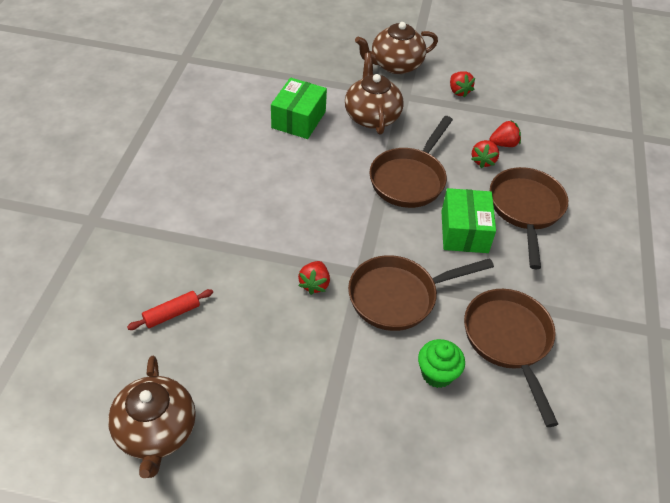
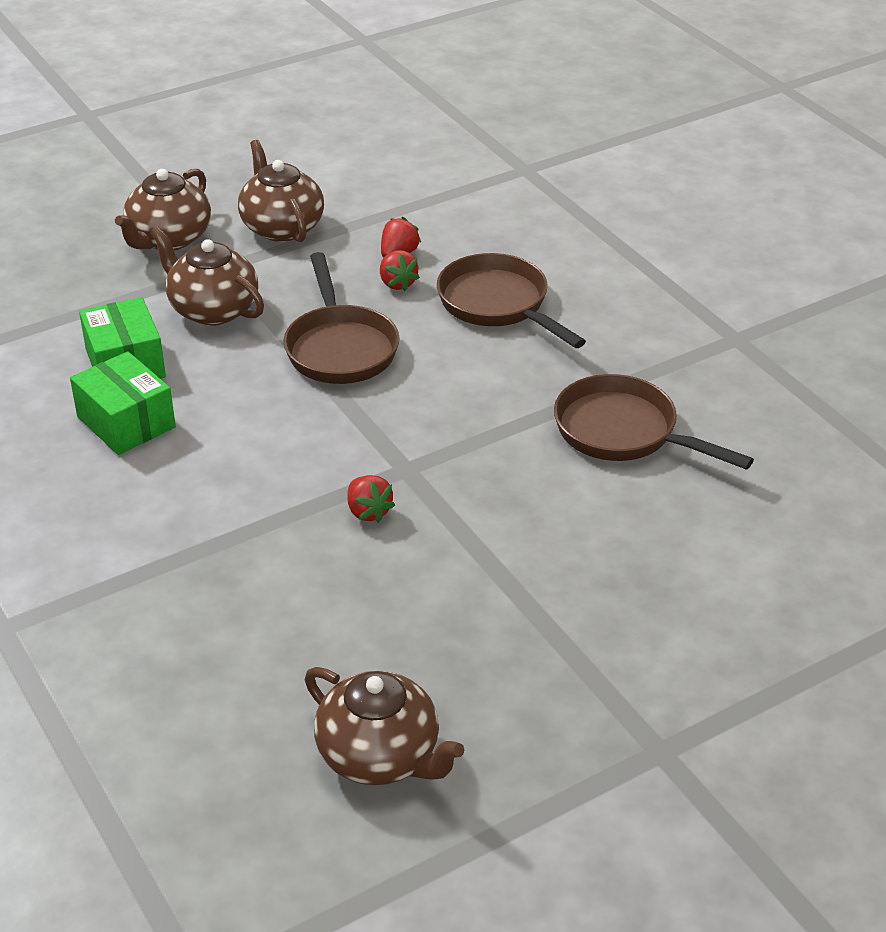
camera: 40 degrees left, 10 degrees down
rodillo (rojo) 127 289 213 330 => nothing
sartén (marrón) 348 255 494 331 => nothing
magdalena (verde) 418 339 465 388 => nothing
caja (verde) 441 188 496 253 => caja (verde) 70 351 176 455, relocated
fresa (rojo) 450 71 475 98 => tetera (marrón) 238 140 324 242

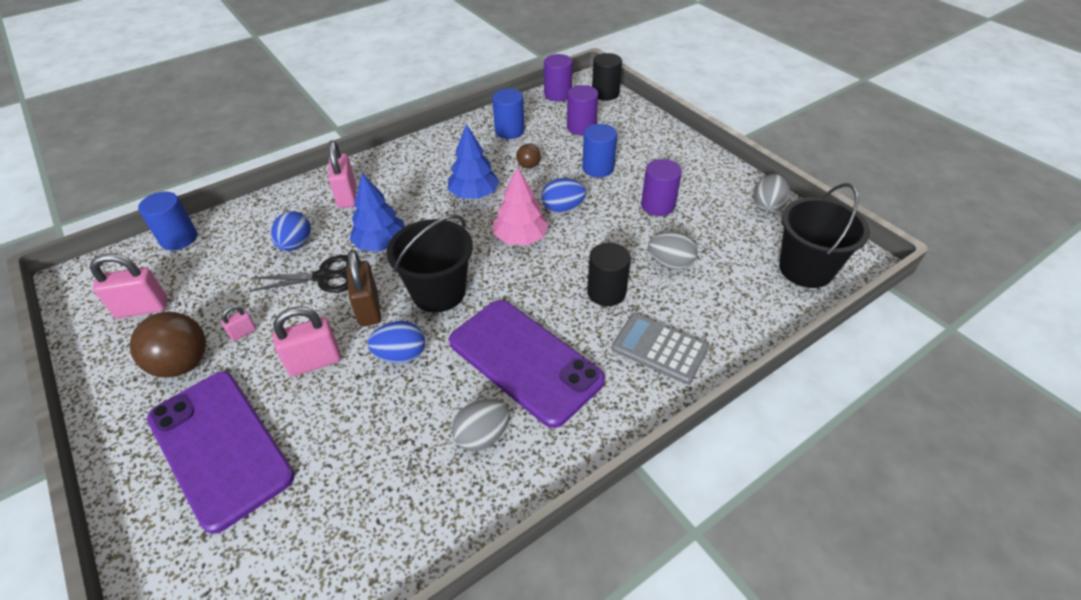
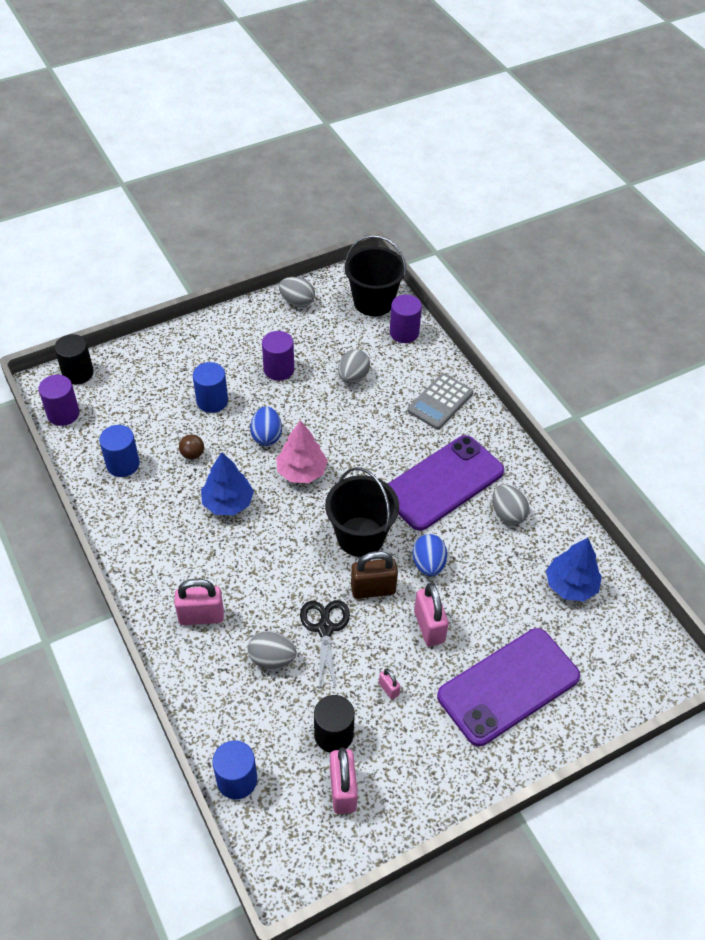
camera: 85 degrees left, 5 degrees up
pelota (marrón) 130 312 206 377 => nothing
árbol (azul) 349 173 405 252 => árbol (azul) 546 538 602 601, relocated
cilindro (morado) 567 85 598 135 => cilindro (morado) 390 295 422 343, relocated
cilindro (negro) 587 243 631 306 => cilindro (negro) 314 695 355 753, relocated
huevo (azul) 271 211 311 251 => huevo (gris) 248 631 297 669

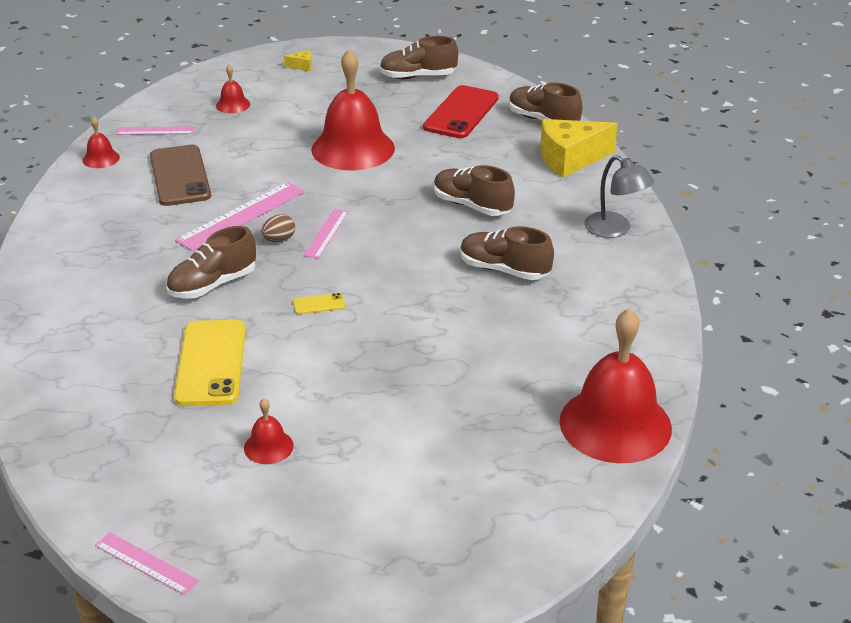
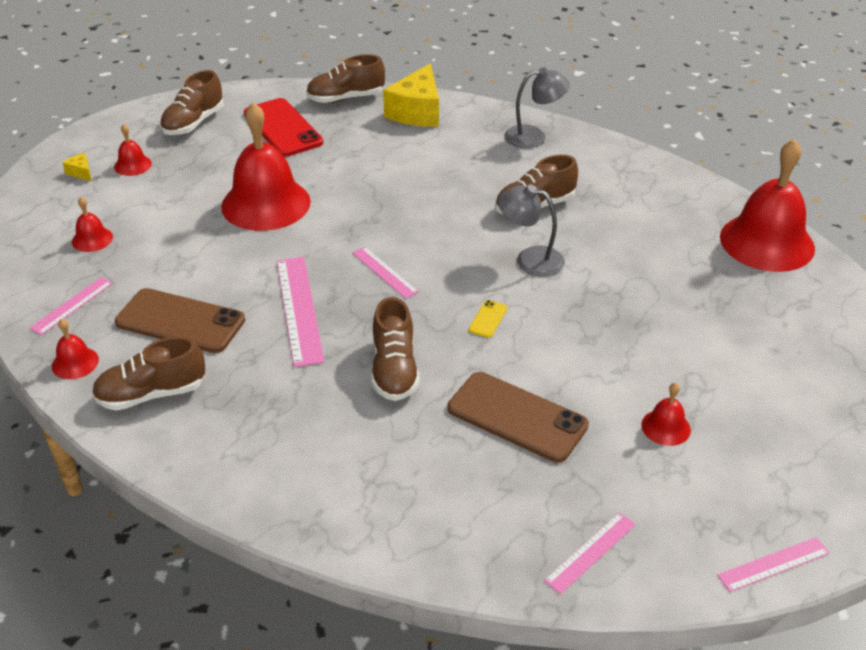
camera: 55 degrees left, 5 degrees up
huevo (marrón) 262 214 295 242 => nothing
nothing => campana (rojo) 114 124 152 176
nothing => lámpara (gris) 498 184 565 277
nothing => regla (rosa) 544 512 636 594
zapato (marrón) 434 165 515 216 => zapato (marrón) 92 336 205 411, relocated
móvil (amarillo) 174 320 246 406 => móvil (marrón) 448 372 589 463
queso (amarillo) 284 50 312 71 => queso (amarillo) 63 153 91 181, 75 degrees counterclockwise

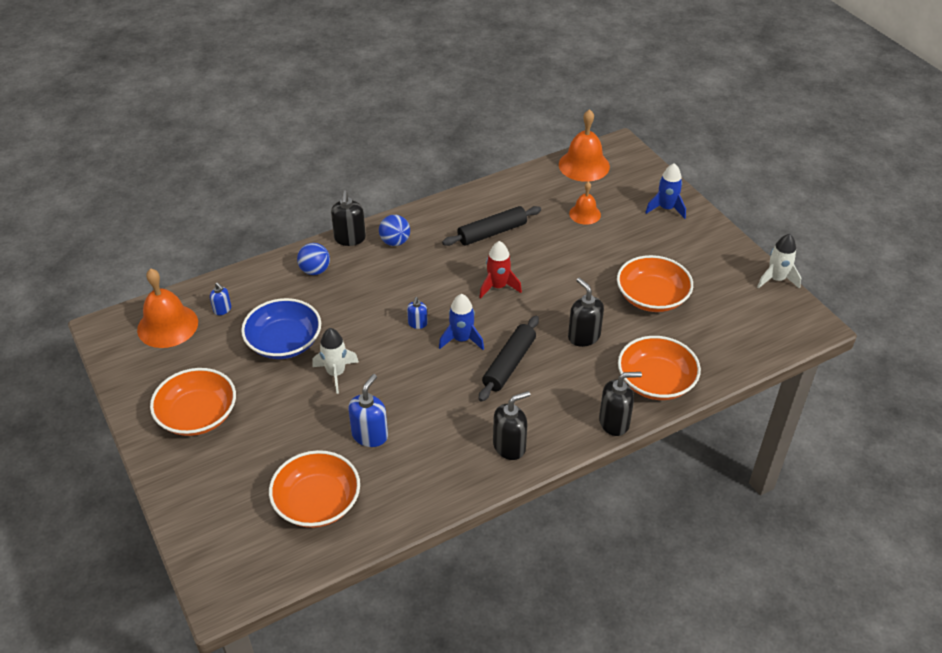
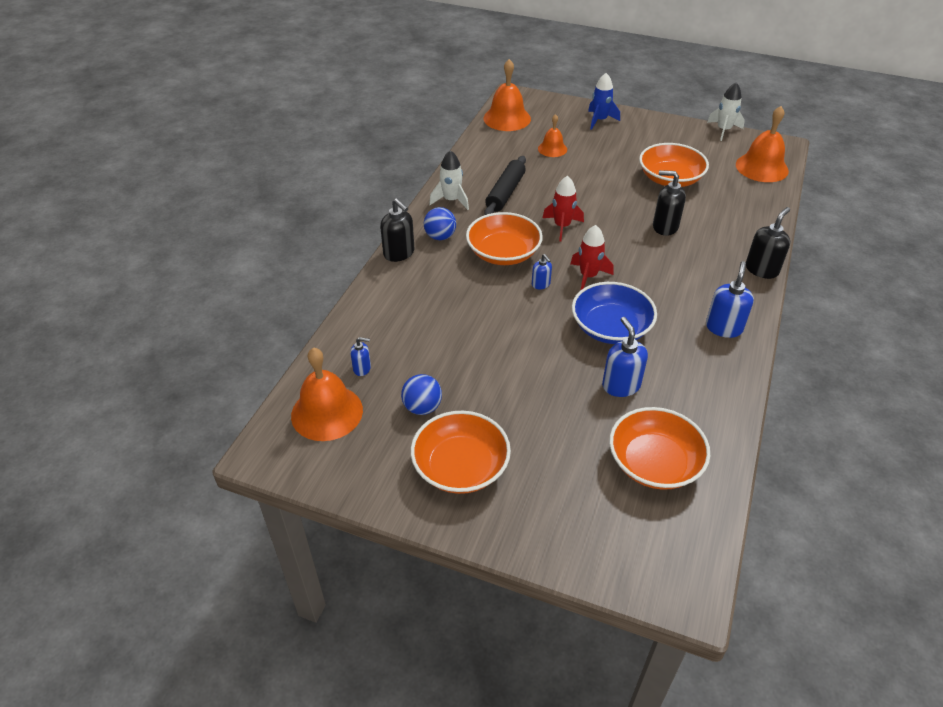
camera: 40 degrees left, 0 degrees up
rodillo (negro) 479 316 539 402 => nothing
nothing => campana (naranja) 736 106 789 182
cuenco (azul) 241 298 321 359 => cuenco (azul) 572 282 657 344, relocated
pelota (azul) 297 243 330 275 => pelota (azul) 401 374 442 415, relocated
cohete (blanco) 312 328 359 394 => cohete (blanco) 429 150 469 210, relocated
cuenco (naranja) 618 336 701 400 => cuenco (naranja) 466 212 543 265, relocated
cohete (azul) 439 294 484 350 => cohete (rojo) 571 225 613 290
dispensador de jabón (negro) 493 391 530 460 => dispensador de jabón (azul) 706 261 754 338

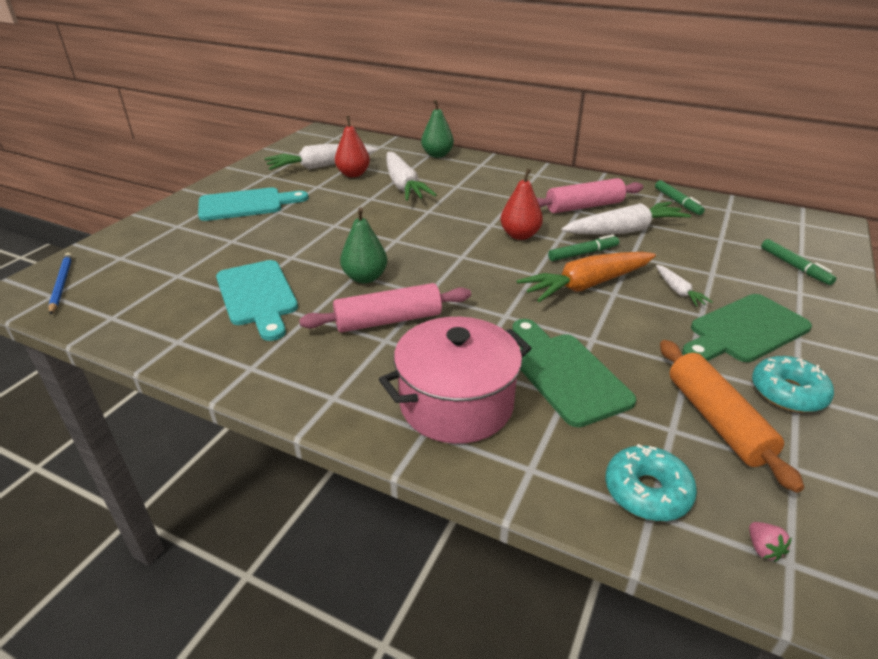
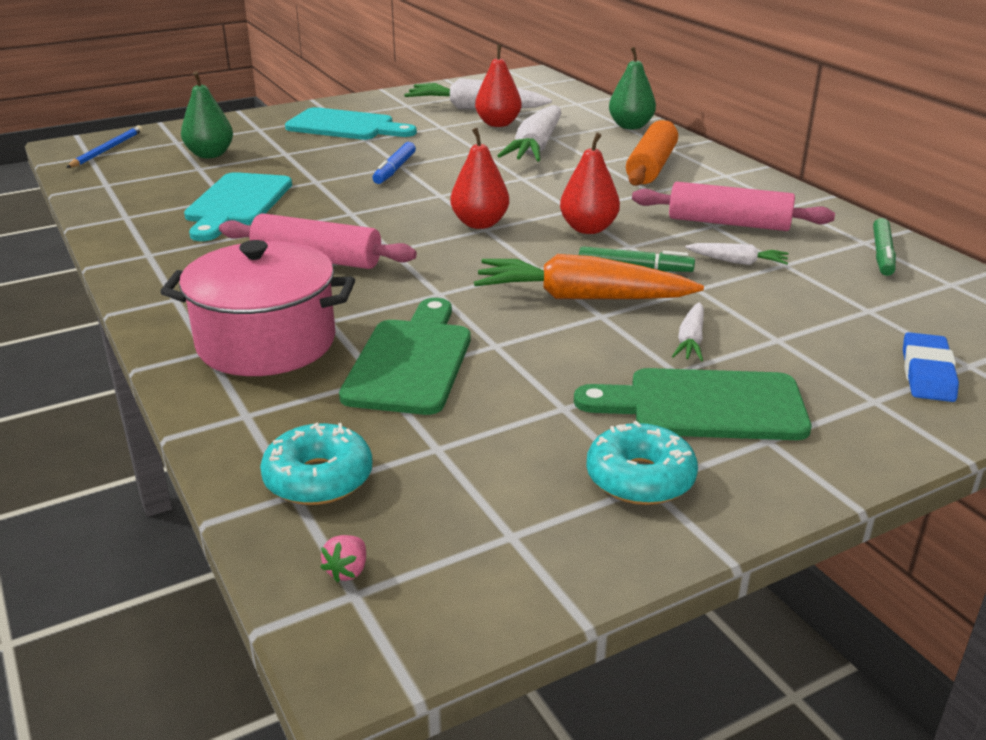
camera: 35 degrees right, 5 degrees down
nothing => rotulador (azul) 372 142 416 184
nothing => pera (rojo) 450 128 509 229
pera (verde) 340 208 387 283 => pera (verde) 181 71 233 158, relocated
rodillo (naranja) 660 340 804 493 => rodillo (naranja) 626 120 678 186, relocated
rotulador (verde) 761 239 837 285 => goma de borrar (azul) 903 332 959 402
zanahoria (blanco) 561 202 691 235 => zanahoria (blanco) 685 243 789 265, x0.48

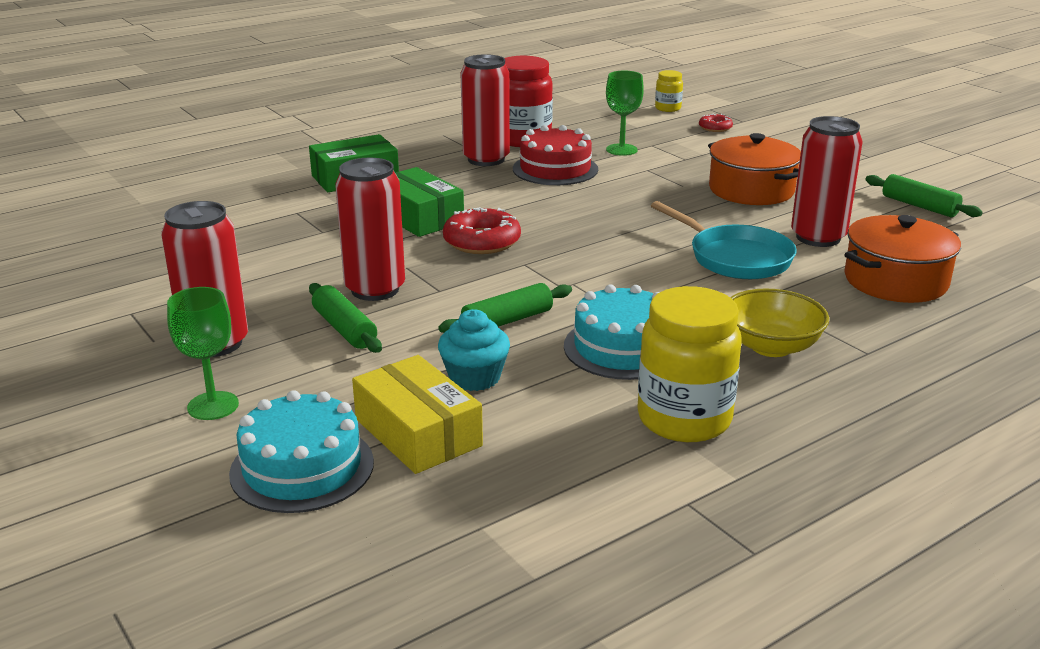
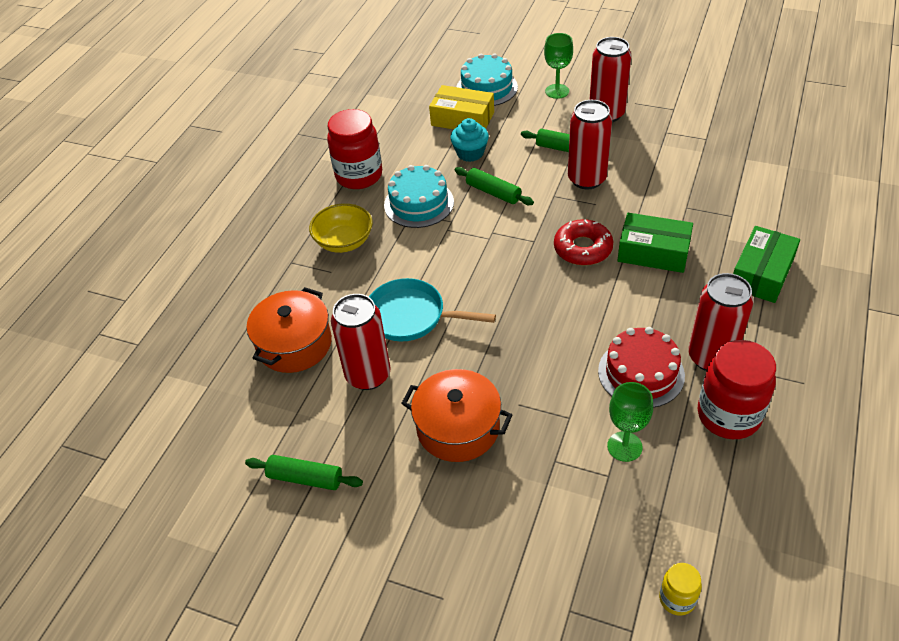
camera: 150 degrees right, 20 degrees up
rosquilla (rojo) 699 114 733 132 => nothing
tarro (amarillo) 637 286 742 442 => tarro (rojo) 327 109 382 189
rodillo (verde) 438 283 572 333 => rodillo (verde) 455 167 534 205, 75 degrees counterclockwise

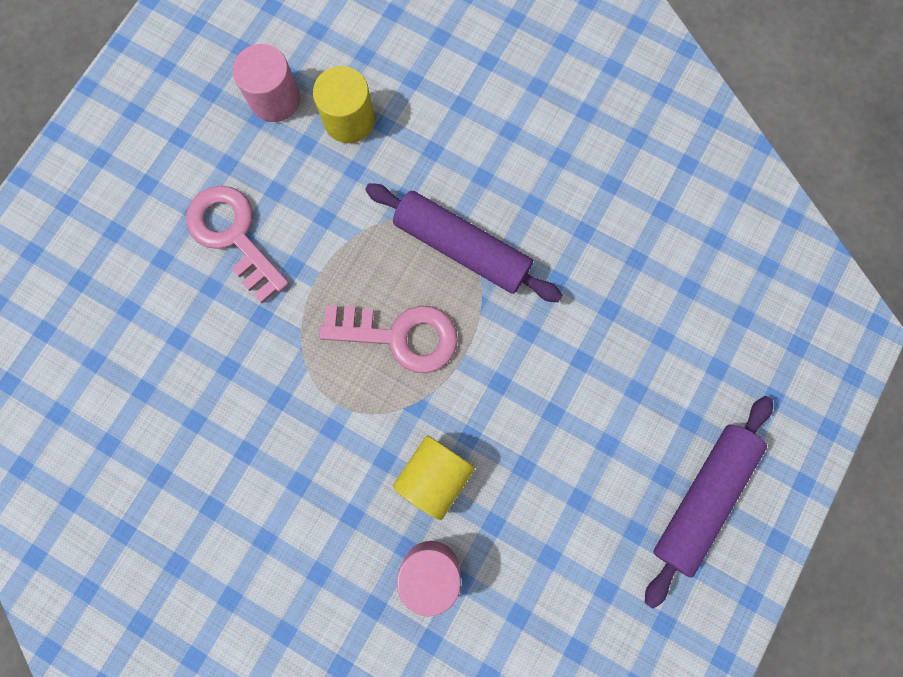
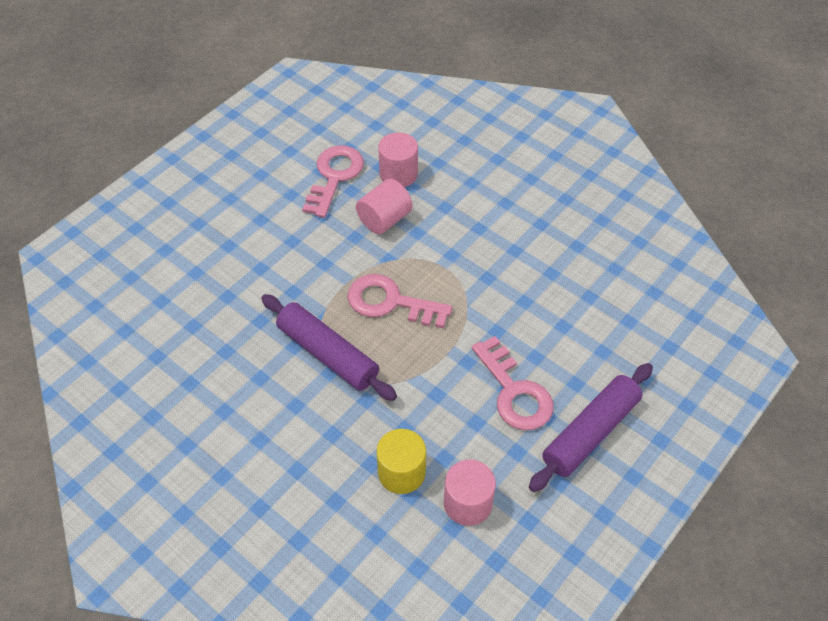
camera: 170 degrees left, 25 degrees down
nothing => llave (rosa) 302 145 364 218
rodillo (morado) 645 396 773 609 => rodillo (morado) 529 363 653 492, relocated
cilindro (amarillo) 393 435 475 520 => cilindro (rosa) 356 179 413 234

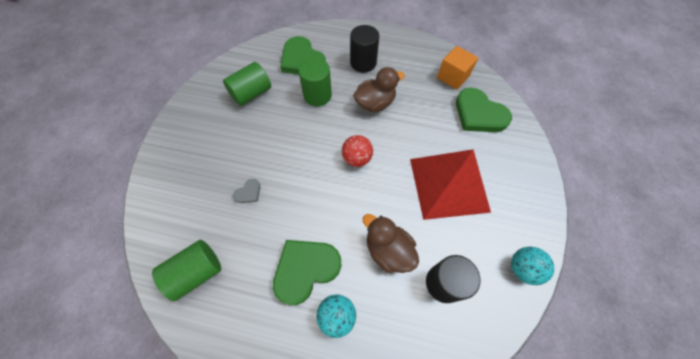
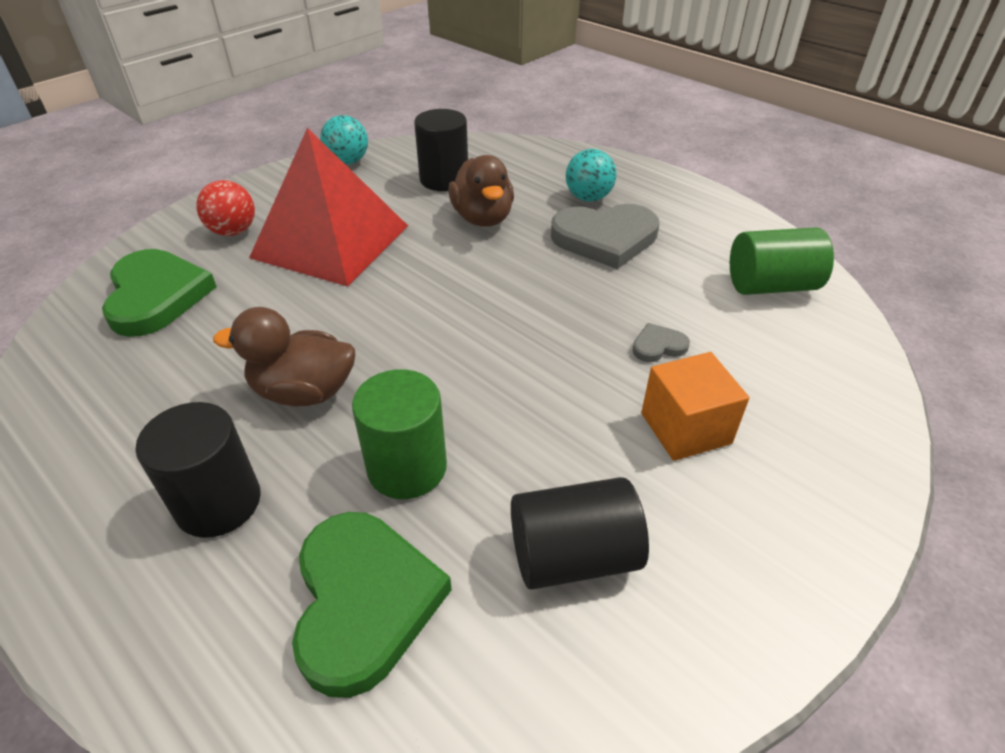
camera: 150 degrees left, 20 degrees down
pelota (rojo) 342 135 373 167 => pelota (rojo) 196 180 255 236, relocated
cubo (naranja) 437 46 478 90 => cubo (naranja) 641 352 749 461, relocated
cilindro (verde) 223 62 271 106 => cilindro (negro) 511 477 649 590
corazón (verde) 273 240 341 305 => corazón (gris) 551 204 659 269

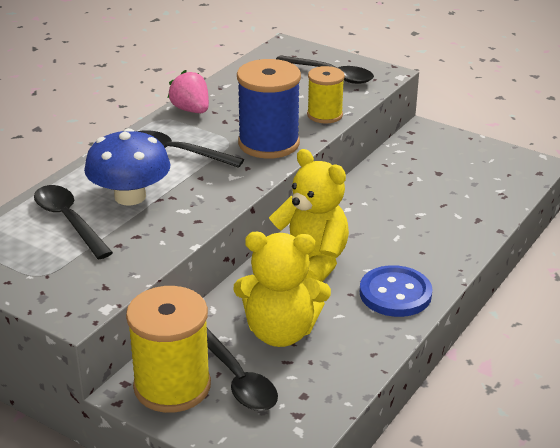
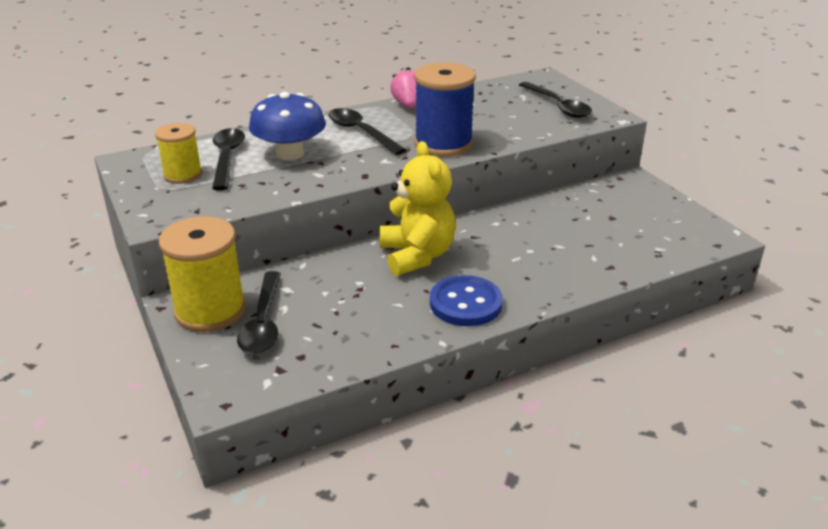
camera: 30 degrees right, 0 degrees up
osito (amarillo) 233 232 331 347 => nothing
carrete (amarillo) 307 66 345 123 => carrete (amarillo) 155 123 202 184, relocated

